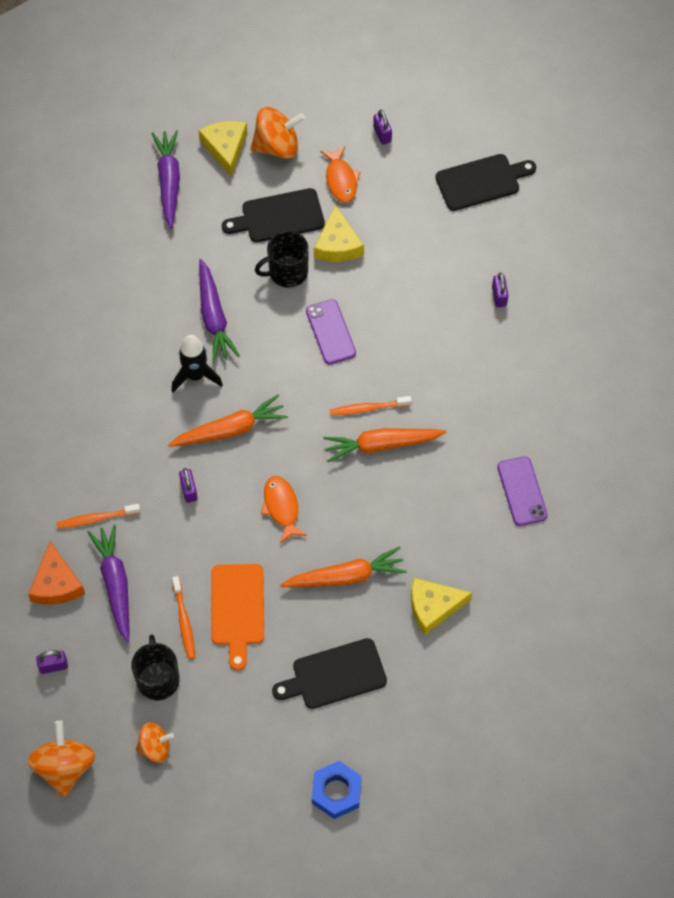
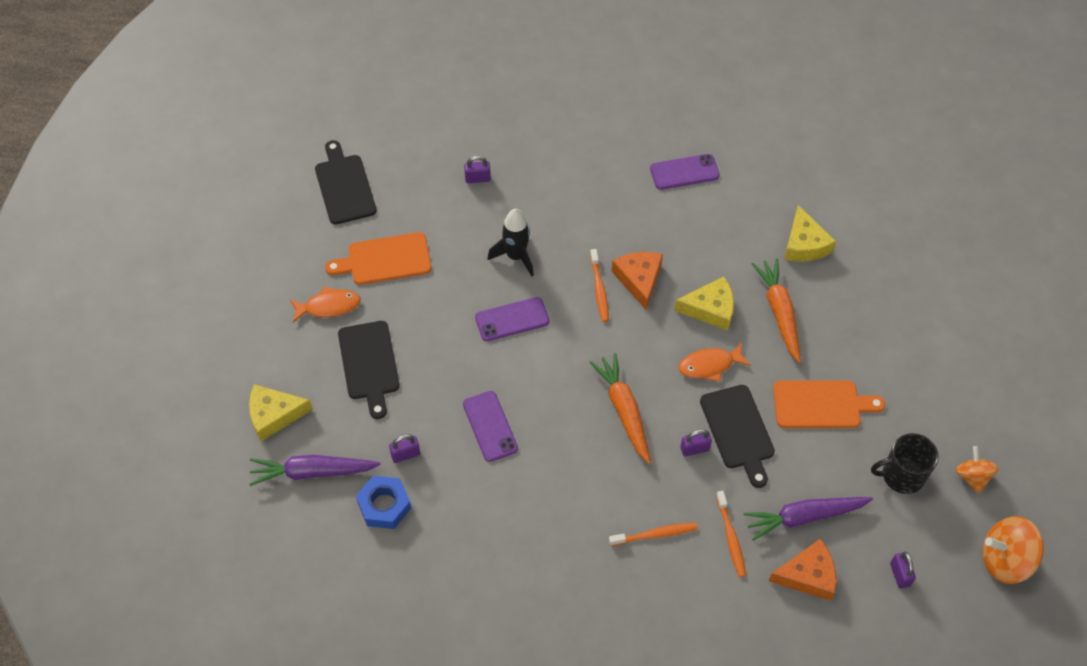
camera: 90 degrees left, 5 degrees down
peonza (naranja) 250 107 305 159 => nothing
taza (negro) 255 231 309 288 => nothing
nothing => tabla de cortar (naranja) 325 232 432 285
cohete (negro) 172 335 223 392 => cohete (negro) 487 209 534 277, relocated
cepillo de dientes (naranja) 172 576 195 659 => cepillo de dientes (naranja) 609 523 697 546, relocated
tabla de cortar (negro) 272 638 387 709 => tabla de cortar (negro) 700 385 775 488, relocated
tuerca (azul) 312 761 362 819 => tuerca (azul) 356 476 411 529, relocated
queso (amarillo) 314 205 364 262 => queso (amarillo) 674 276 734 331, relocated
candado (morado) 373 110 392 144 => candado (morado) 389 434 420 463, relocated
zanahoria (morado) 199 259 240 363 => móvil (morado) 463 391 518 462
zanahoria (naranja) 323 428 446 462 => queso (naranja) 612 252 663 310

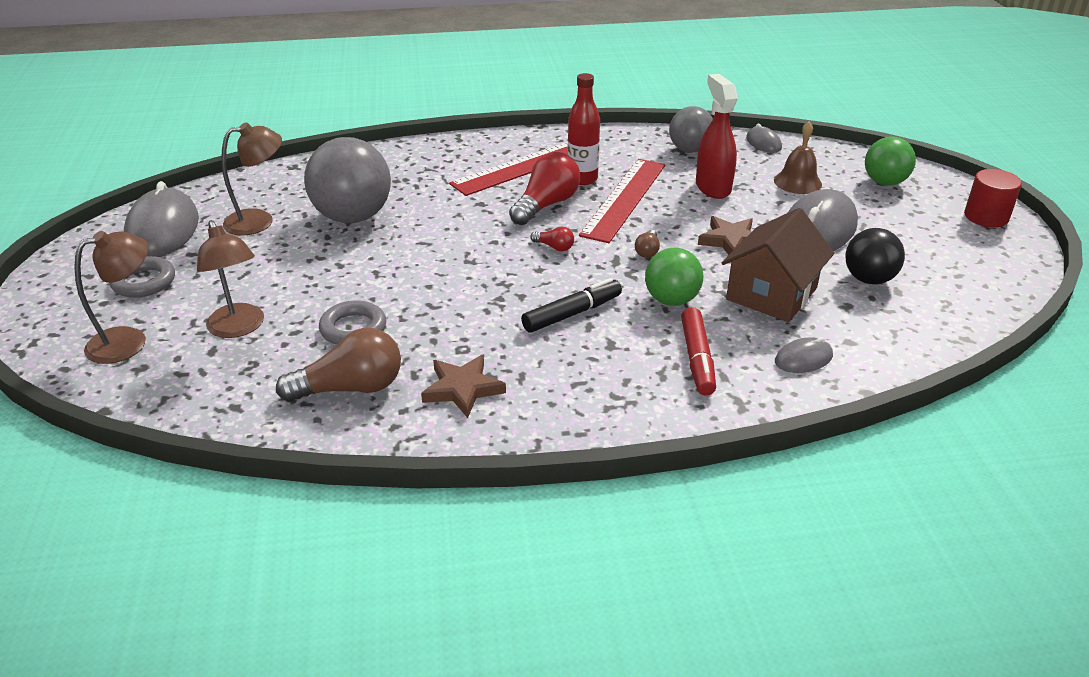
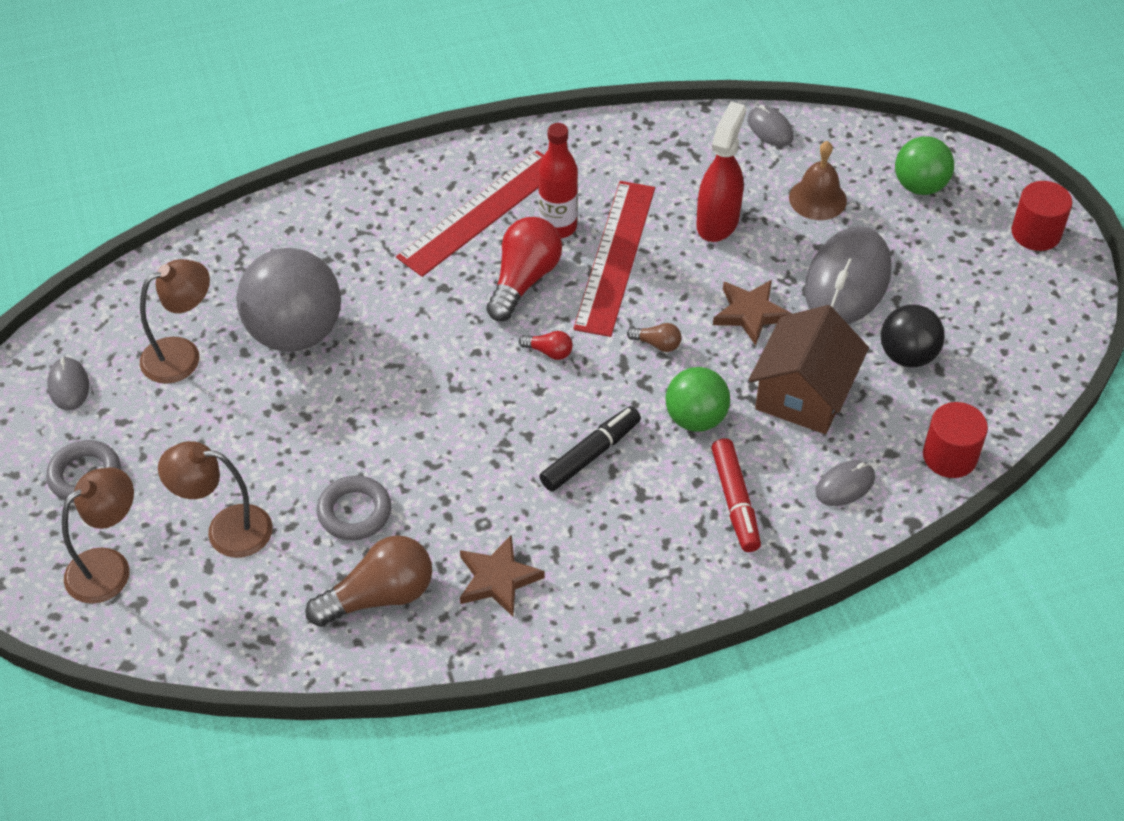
camera: 10 degrees left, 15 degrees up
pelota (gris) 669 106 713 153 => nothing
nothing => cilindro (rojo) 923 402 988 478
lámpara (marrón) 197 220 264 338 => lámpara (marrón) 158 441 273 558, 135 degrees clockwise
bombilla (marrón) 635 230 660 258 => bombilla (marrón) 627 323 681 352, 75 degrees counterclockwise
pulverizador (rojo) 696 74 738 199 => pulverizador (rojo) 696 101 746 242, 45 degrees clockwise
ratón (gris) 124 181 199 257 => ratón (gris) 47 357 89 411, x0.49

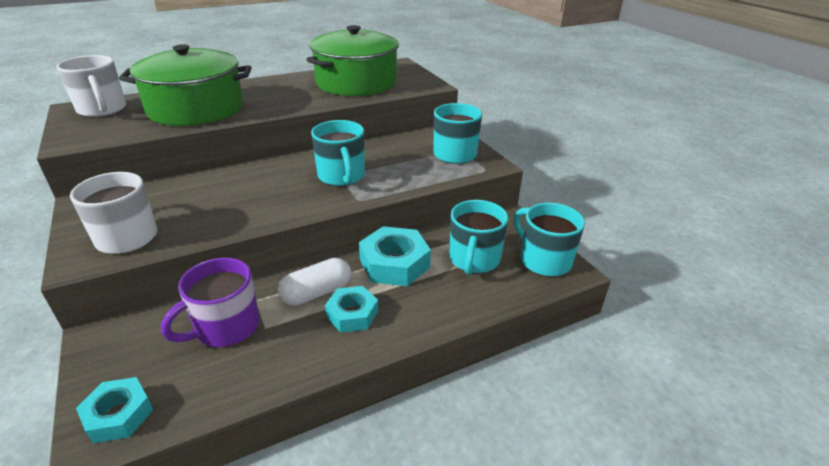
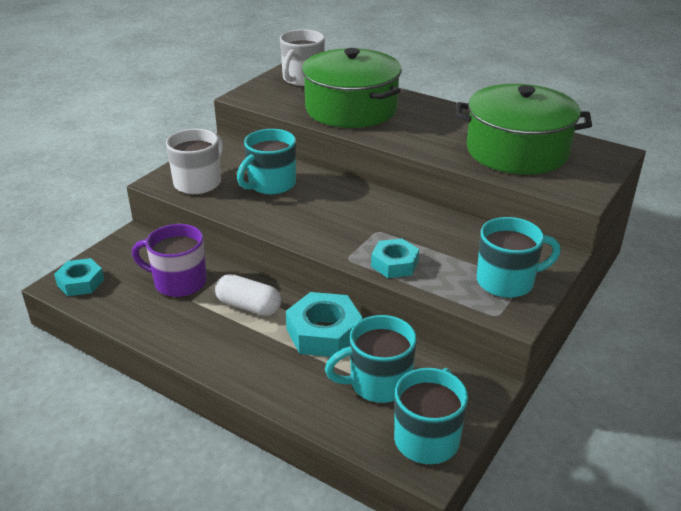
camera: 60 degrees right, 0 degrees up
taza (turquesa) 311 120 365 186 => taza (turquesa) 237 129 296 195, relocated
tuerca (turquesa) 325 286 378 333 => tuerca (turquesa) 371 239 419 278, relocated

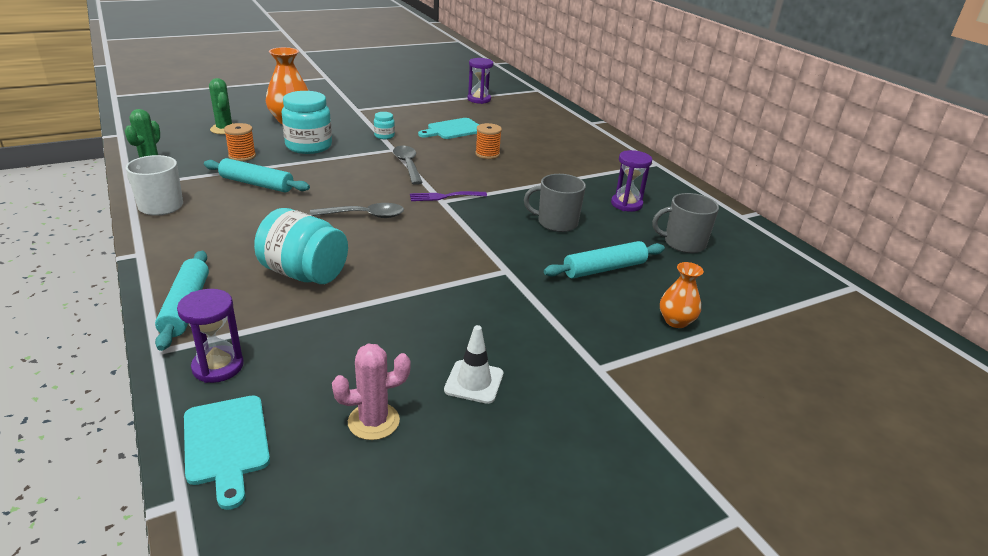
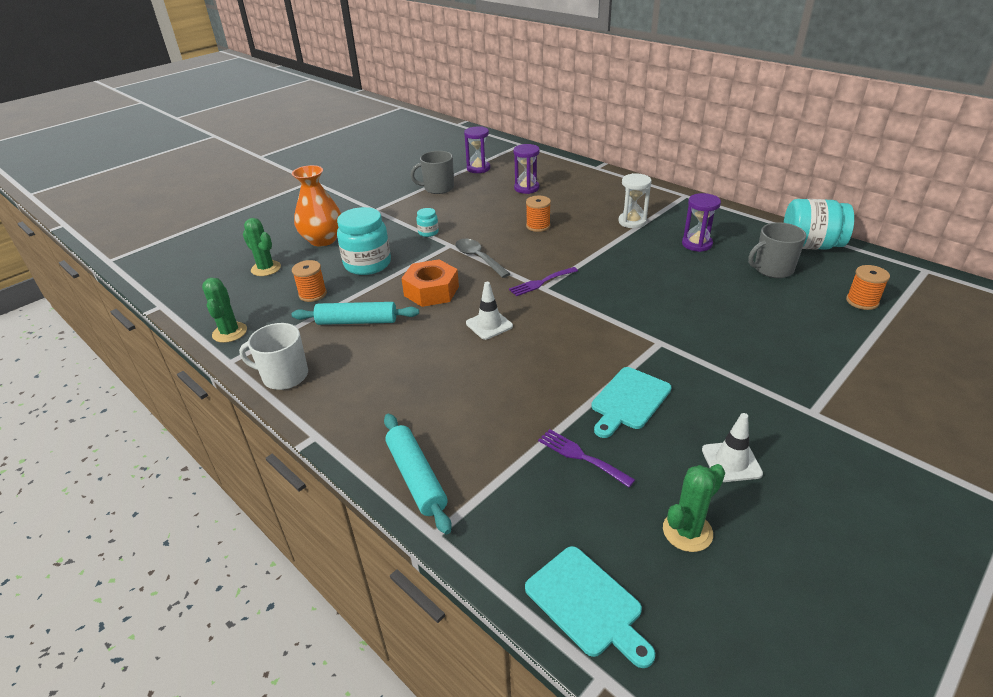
camera: 15 degrees left, 5 degrees up
rodillo (turquesa) 544 241 665 279 => nothing
florero (naranja) 660 262 704 328 => nothing
nothing => tuerca (naranja) 401 259 459 307
nothing => tenedor (morado) 538 429 635 487
nothing => reloj de arena (blanco) 618 173 652 228
nothing => carrete (naranja) 846 265 890 310
reloj de arena (morado) 177 289 244 383 => reloj de arena (morado) 513 144 540 194, relocated
tarro (turquesa) 254 208 348 284 => tarro (turquesa) 784 199 854 250, relocated
tabla de cortar (turquesa) 418 118 479 139 => tabla de cortar (turquesa) 591 367 672 438, relocated
taza (gris) 524 174 586 232 => taza (gris) 411 151 454 194, relocated
cuchara (gris) 310 203 404 218 => cono de tráfico (blanco) 466 282 513 340
cactus (rosa) 332 344 411 440 => cactus (verde) 663 464 725 552

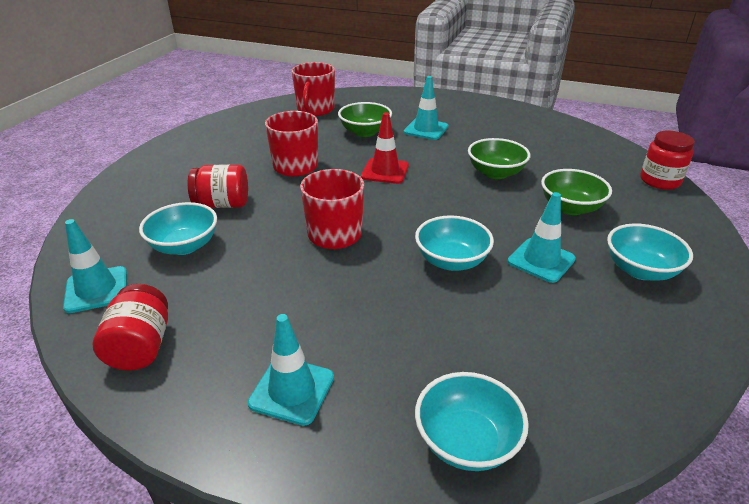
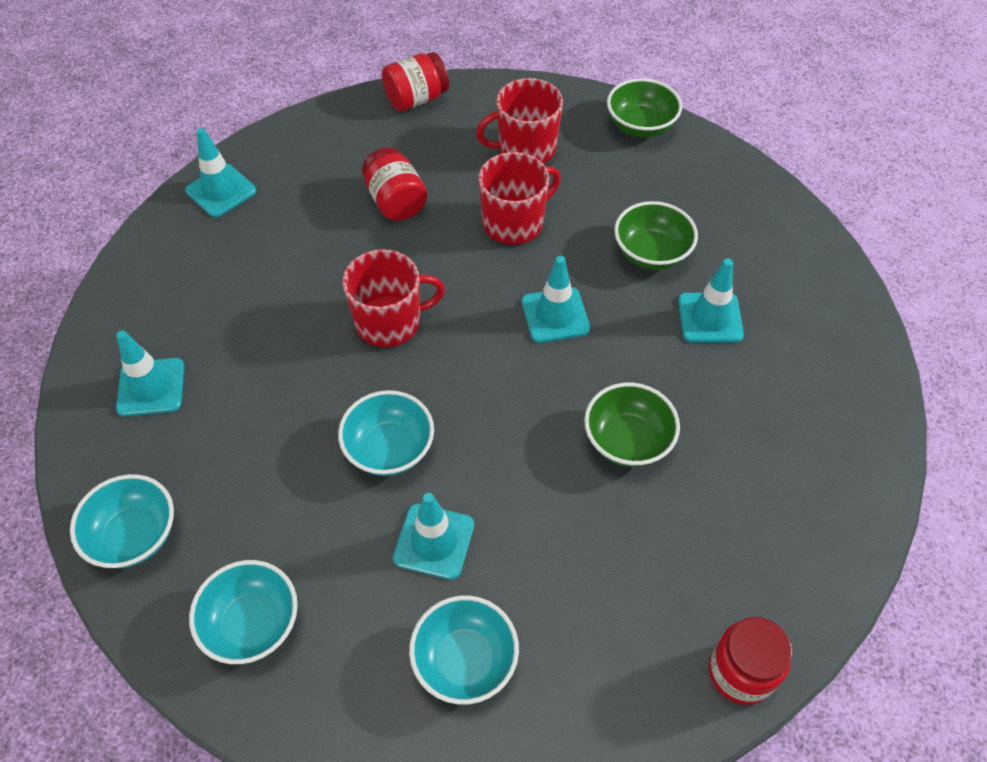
camera: 65 degrees right, 20 degrees up
tarro (rojo) 93 284 168 371 => tarro (rojo) 382 52 449 111, relocated
cuenco (turquesa) 139 202 217 255 => cuenco (turquesa) 189 560 298 664, relocated
taza (rojo) 292 62 335 116 => taza (rojo) 476 78 563 163, relocated
cuenco (verde) 541 169 612 215 => cuenco (verde) 607 78 682 137, relocated
cono de tráfico (rojo) 361 112 409 184 => cono de tráfico (turquesa) 522 256 590 343

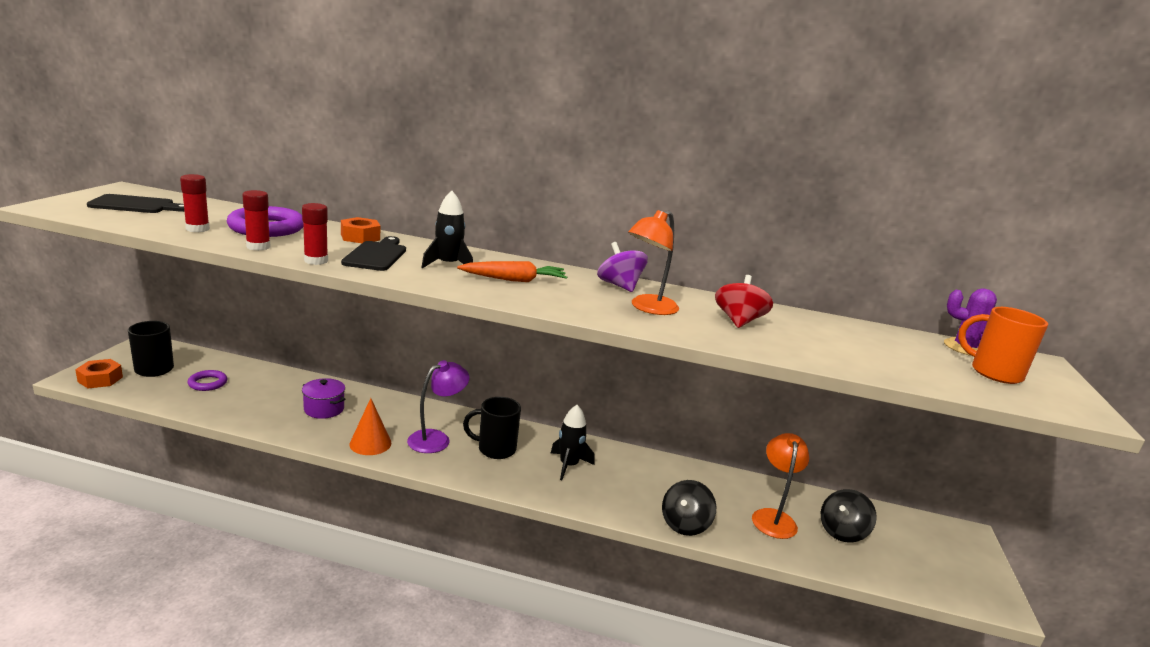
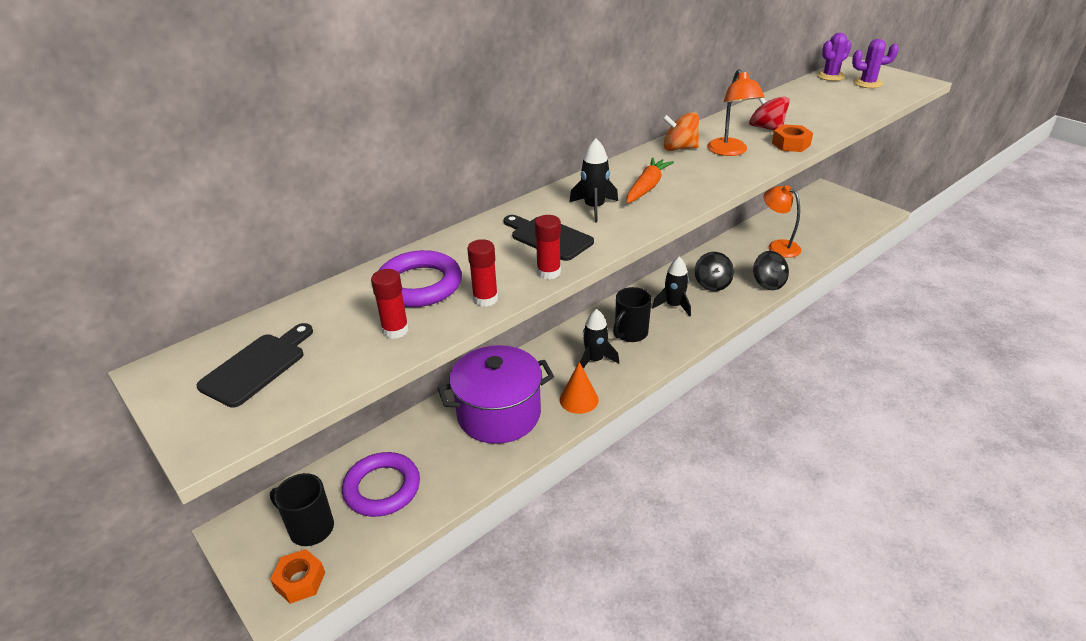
camera: 50 degrees left, 15 degrees up
tuerca (naranja) 341 217 380 243 => tuerca (naranja) 772 124 813 152, relocated
peonza (negro) 821 489 877 543 => peonza (negro) 695 252 734 291, relocated
lámpara (morado) 407 360 470 453 => cohete (negro) 580 309 619 369
taza (naranja) 958 307 1048 384 => cactus (morado) 852 39 899 88
peonza (morado) 597 242 648 292 => peonza (naranja) 663 112 699 151
anillo (morado) 187 370 227 391 => anillo (morado) 342 452 420 517, x1.81
olla (morado) 302 378 345 419 => olla (morado) 438 345 554 444, x2.10

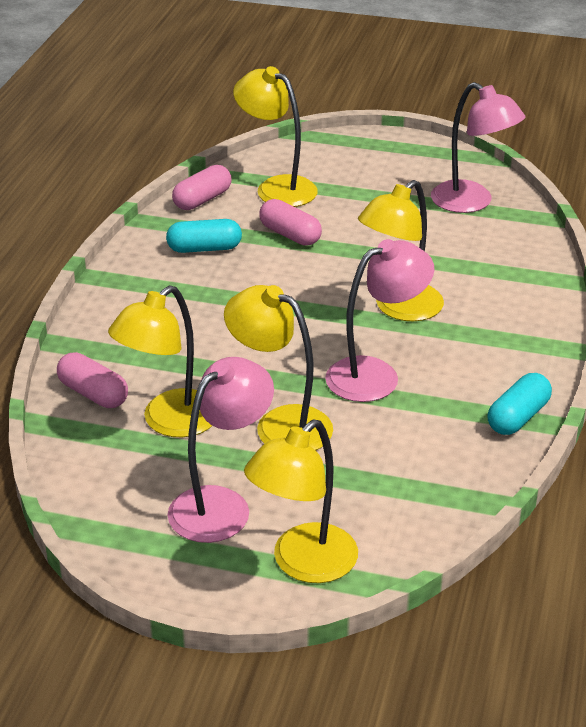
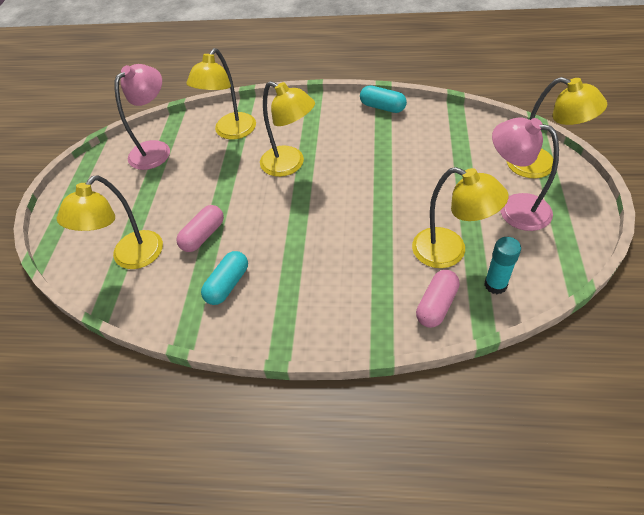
camera: 95 degrees left, 15 degrees up
cápsula (rosa) 172 165 232 210 => nothing
lámpara (rosa) 325 239 434 402 => nothing
nothing => barra de pegamento (turquesa) 484 237 521 294
lámpara (amarillo) 224 285 333 450 => lámpara (amarillo) 186 48 256 140, relocated
cápsula (turquesa) 166 219 242 253 => cápsula (turquesa) 201 251 248 305, 45 degrees clockwise

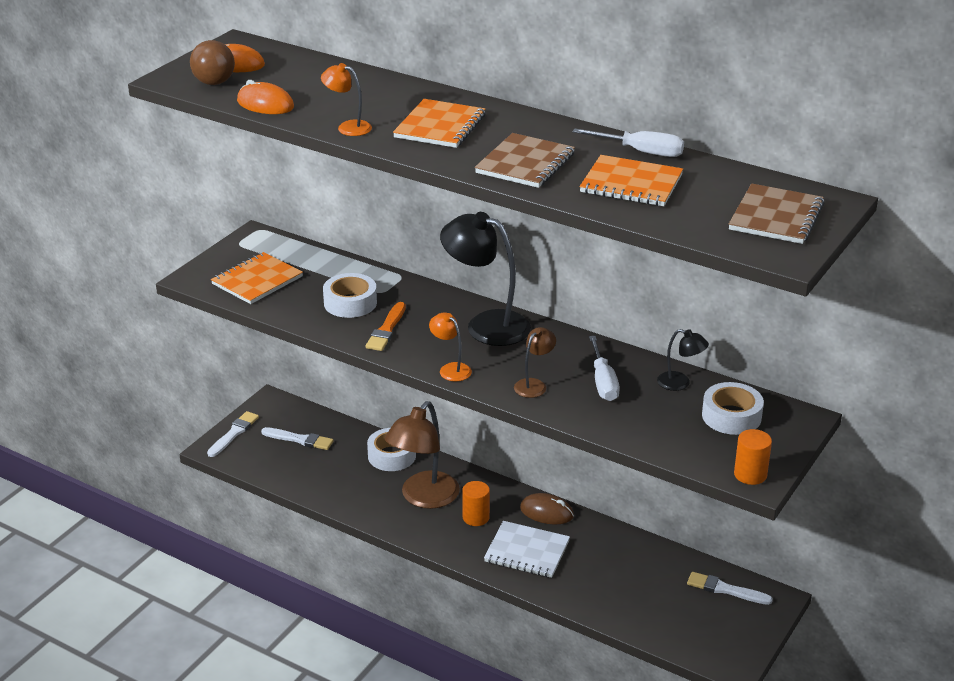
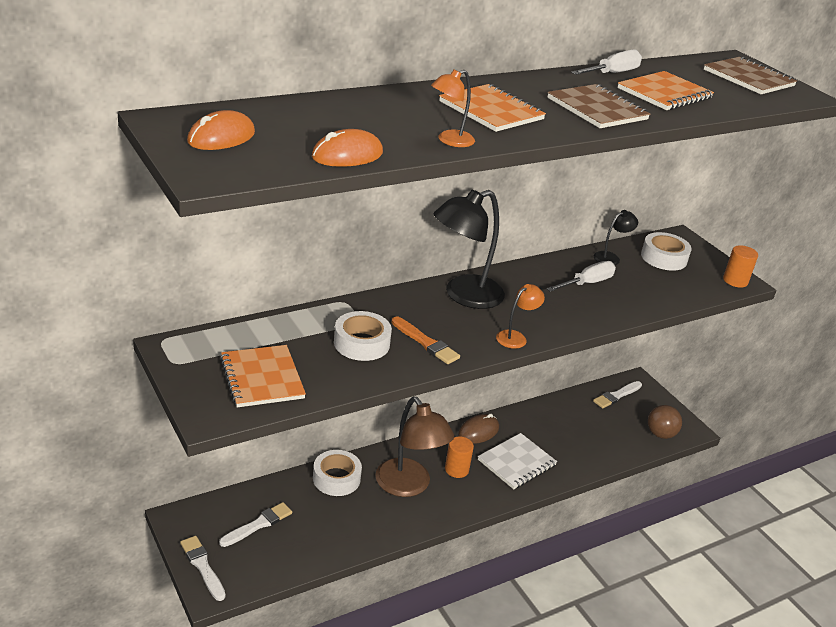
camera: 65 degrees left, 0 degrees up
lámpara (marrón) 514 327 556 398 => nothing
pelota (marrón) 190 40 235 85 => pelota (marrón) 648 405 682 439, relocated
lámpara (naranja) 429 312 472 381 => lámpara (naranja) 496 284 545 349, 150 degrees clockwise
destornillador (blanco) 589 336 620 401 => destornillador (blanco) 546 261 616 292, 60 degrees counterclockwise

